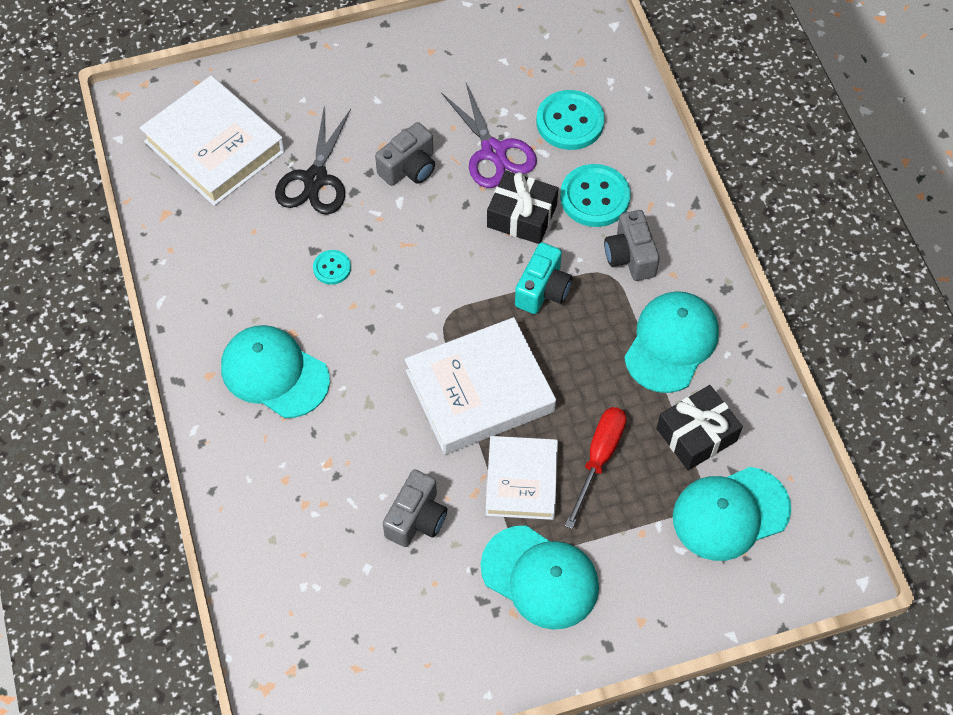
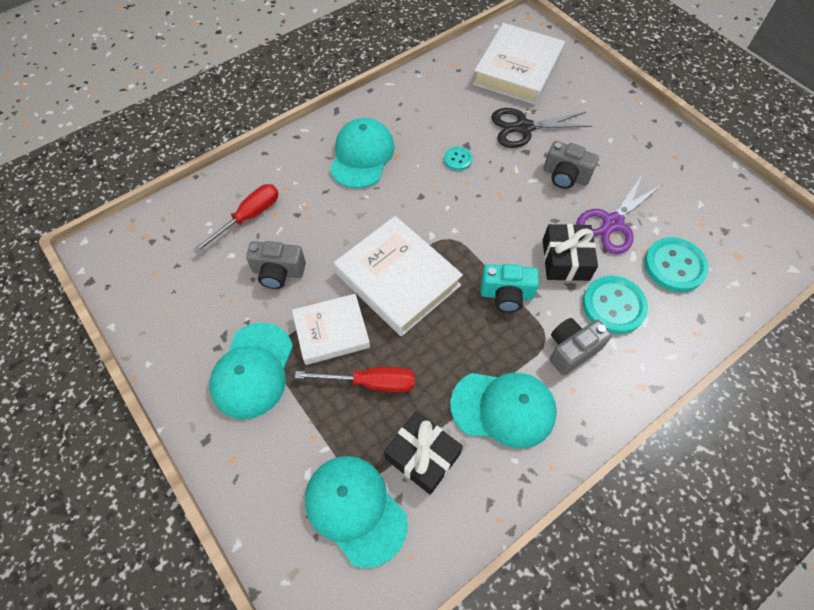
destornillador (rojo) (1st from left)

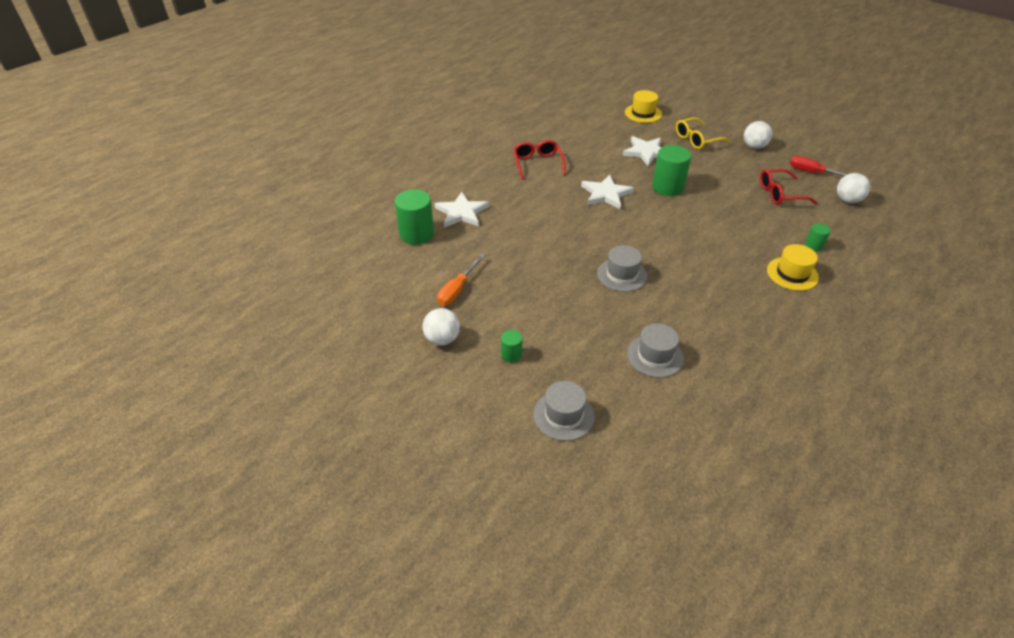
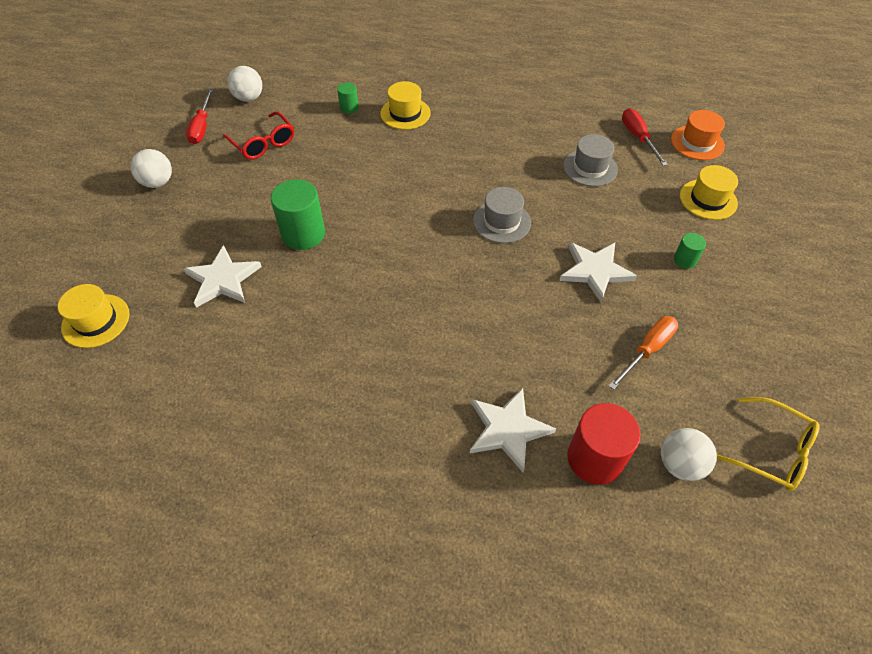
gafas (rojo) (1st from left in the first image)
destornillador (rojo) (2nd from left)
sombrero (naranja)
pelota (blanco) (3rd from left)
estrella (blanco) (3rd from left)
gafas (amarillo)
cilindro (rojo)
sombrero (amarillo) (3rd from left)
destornillador (naranja)

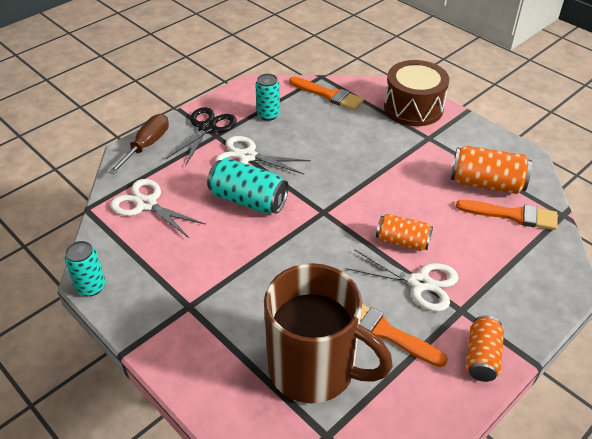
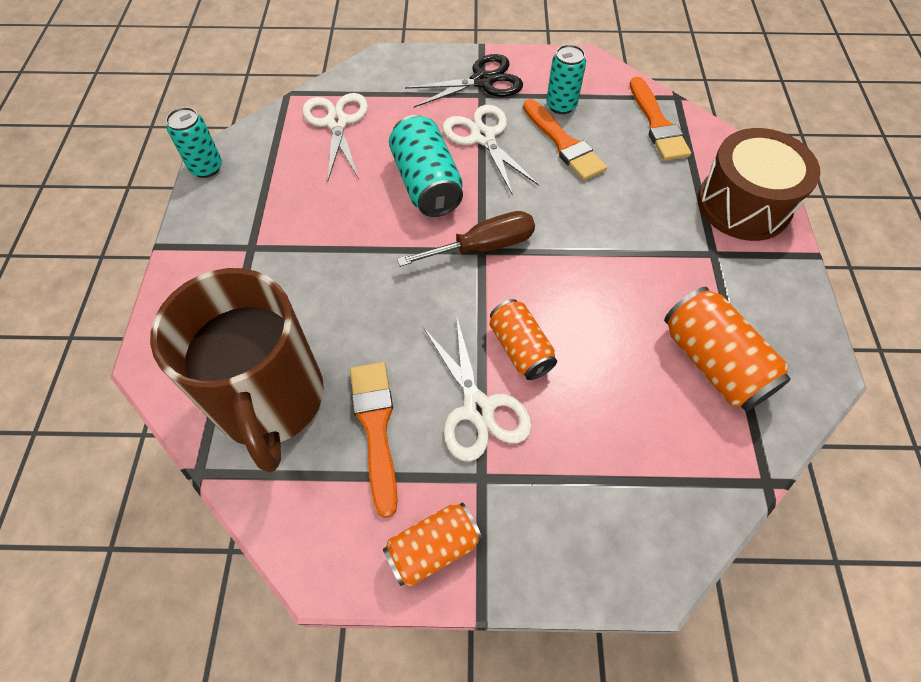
destornillador (marrón)
pincel (naranja) (2nd from left)

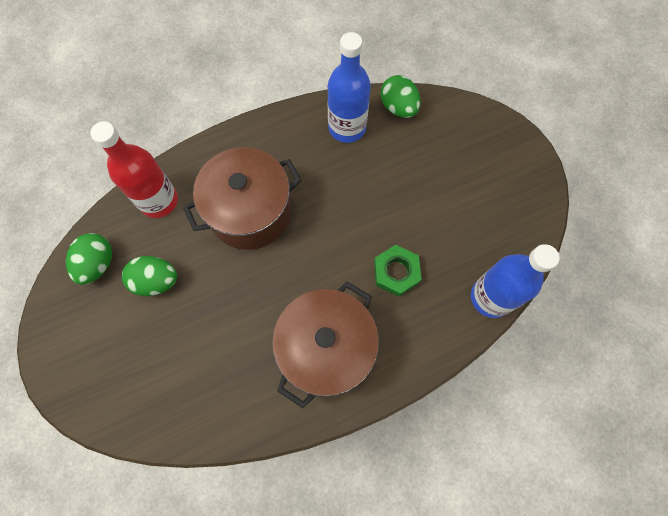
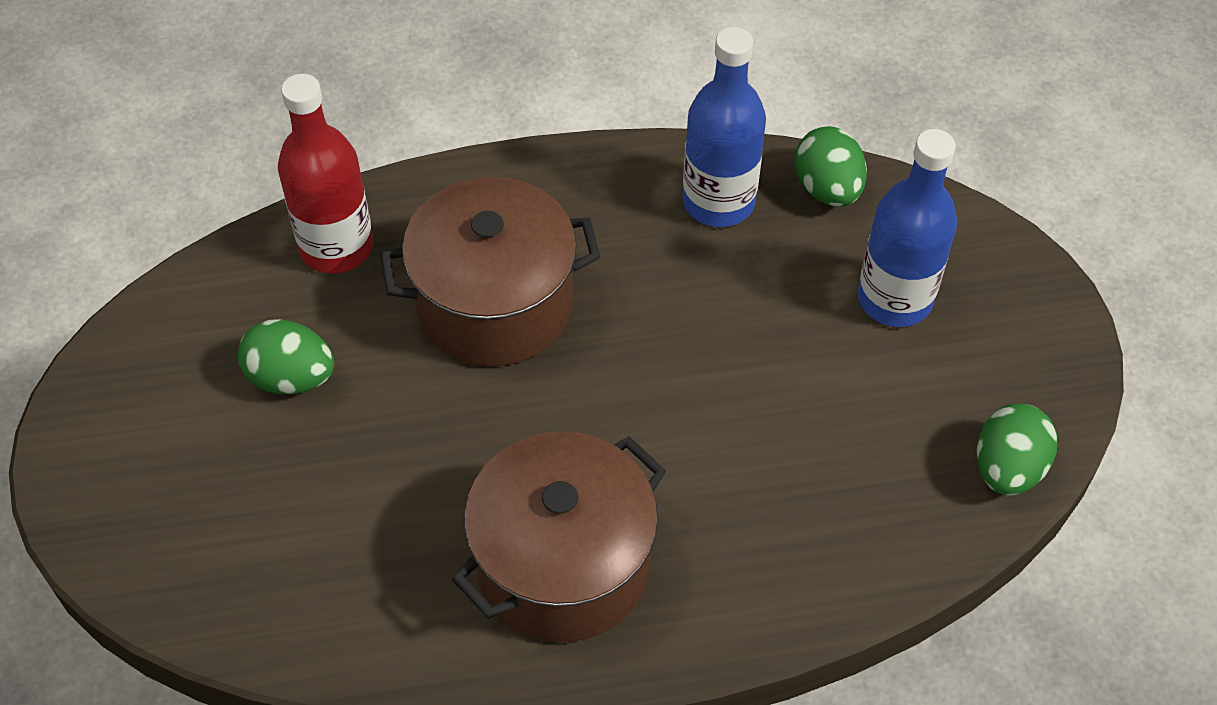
tuerca (verde)
huevo (verde) (3rd from left)
botella (azul) (2nd from left)

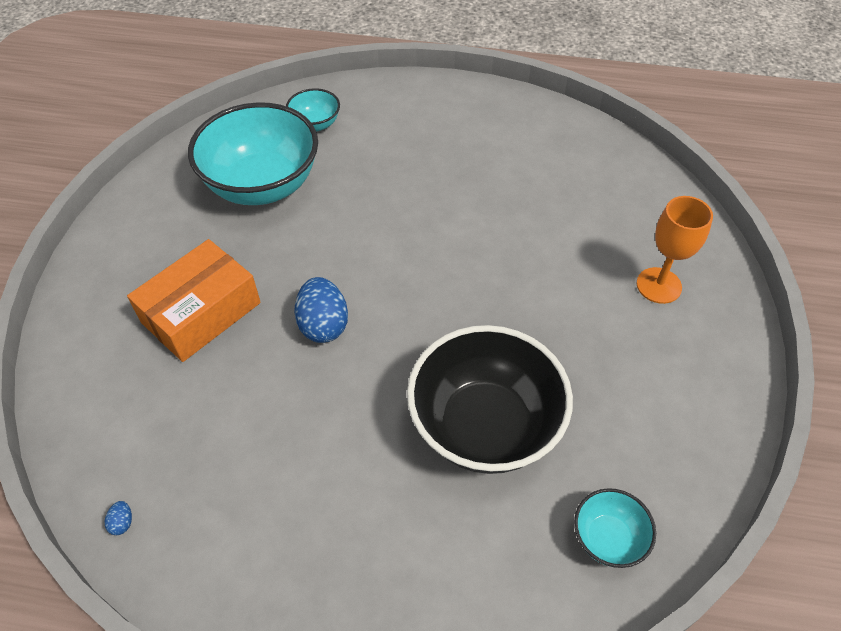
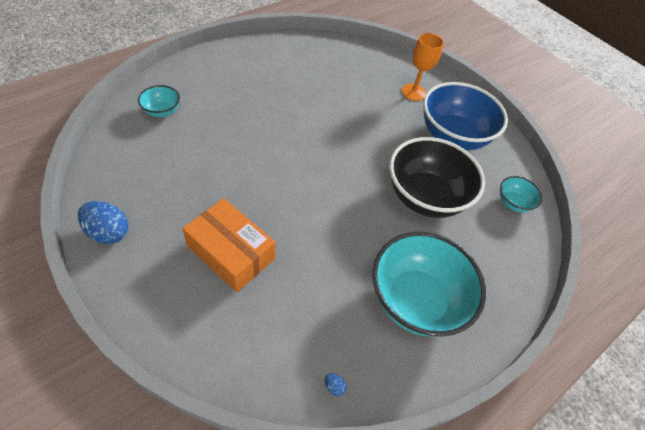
cuenco (azul)
cuenco (turquesa) (2nd from left)
huevo (azul) (1st from left)
caja (naranja)

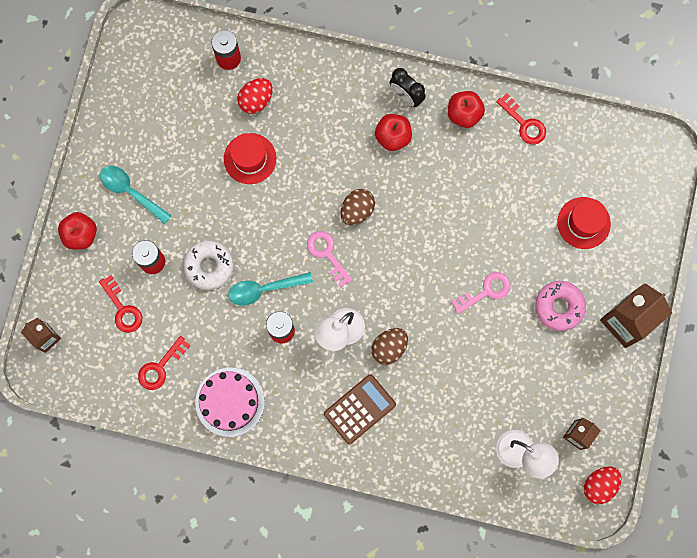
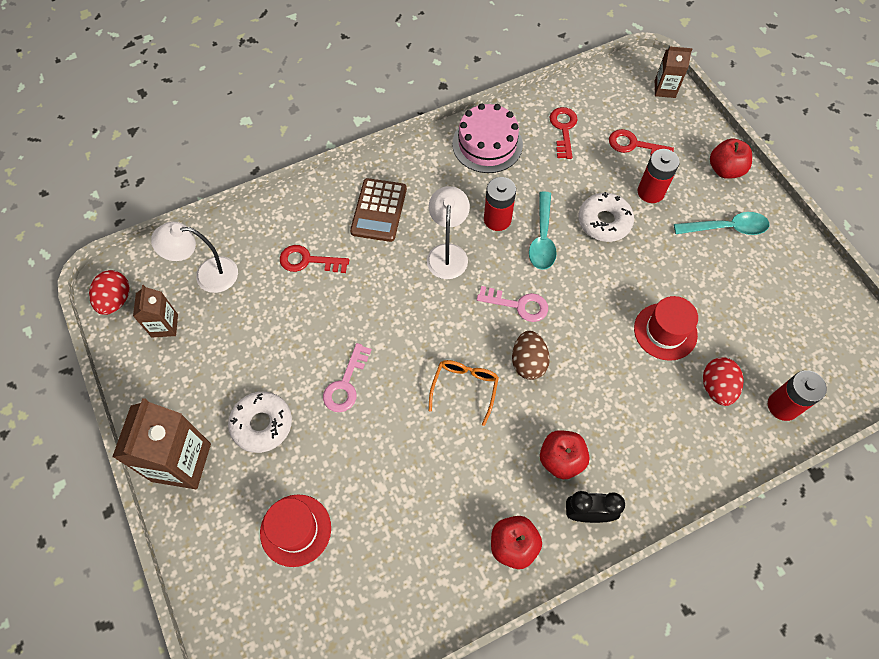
huevo (marrón) (2nd from left in the first image)
gafas (naranja)
llave (rojo) (1st from left)
rosquilla (blanco) (1st from left)
cuchara (turquesa) (1st from left)

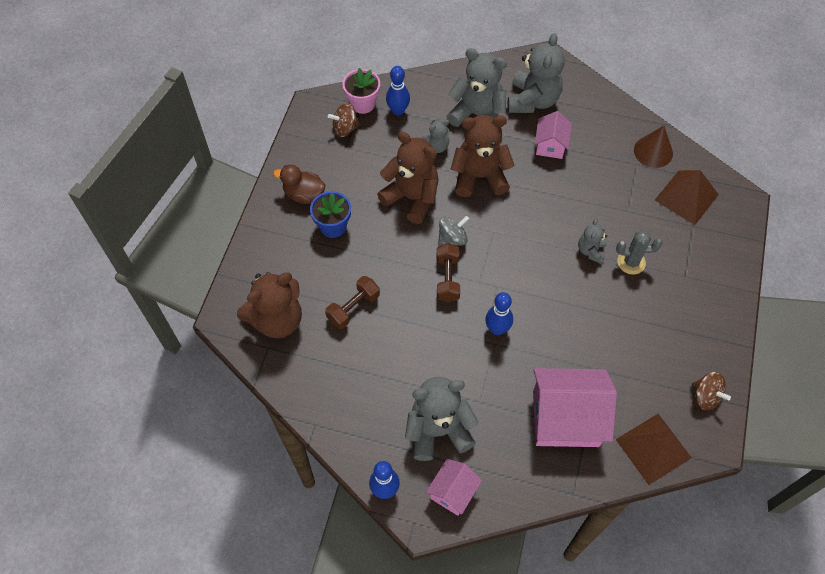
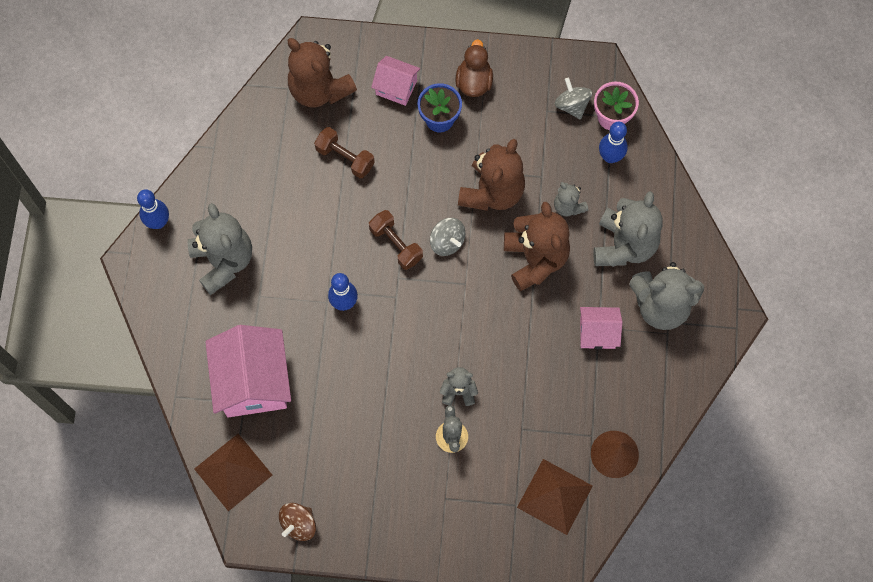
casa (rosa) (2nd from left)
peonza (gris) (2nd from left)
mancuerna (marrón) (2nd from left)

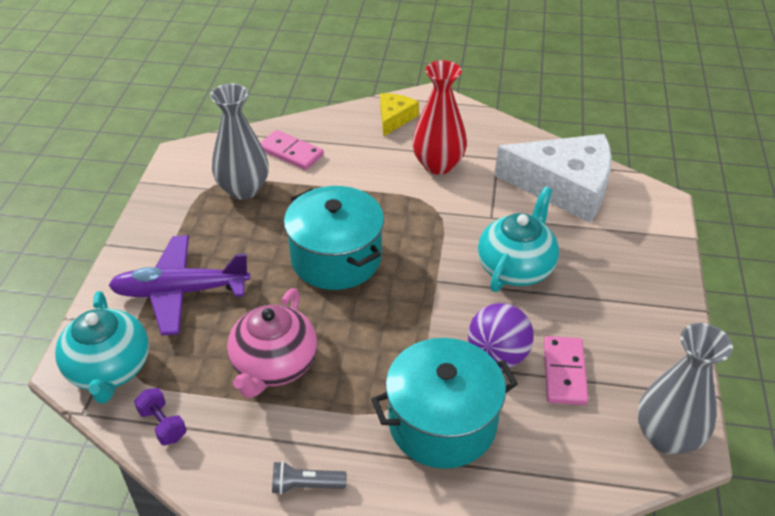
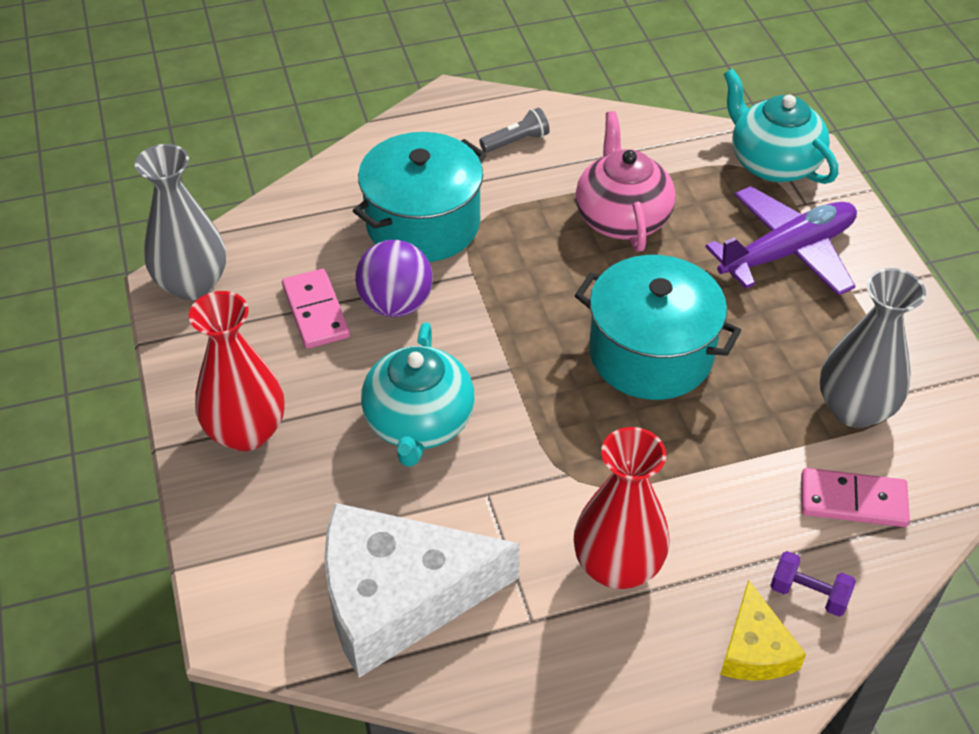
florero (rojo) (1st from left)
mancuerna (morado)

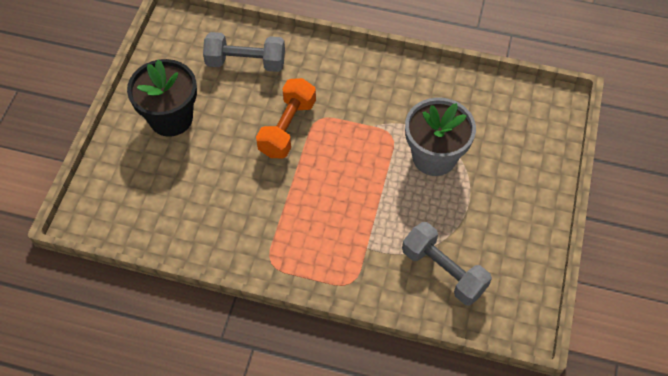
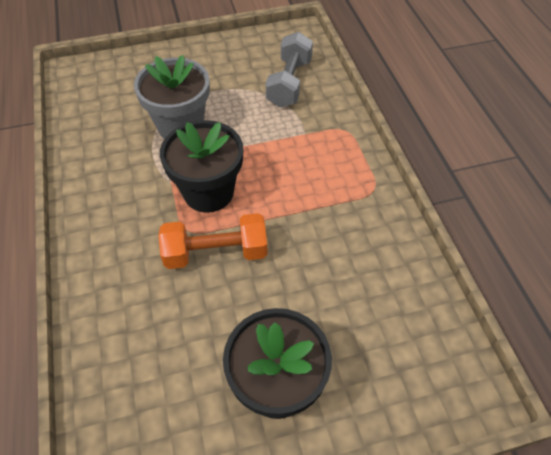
mancuerna (gris) (1st from left in the first image)
maceta (negro) (1st from left)

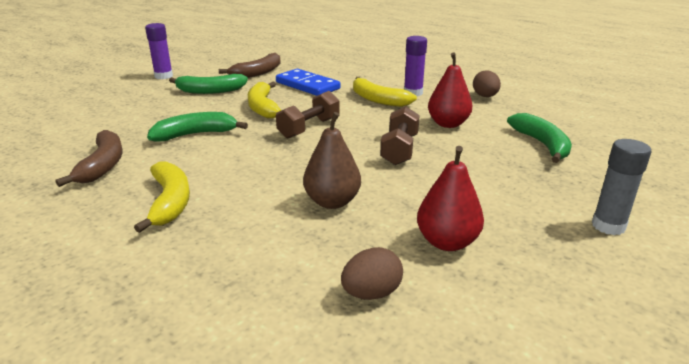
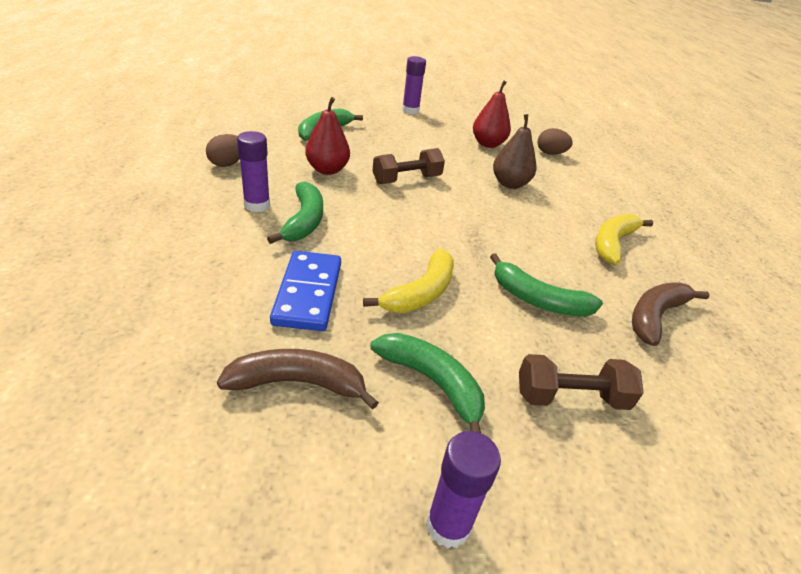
mancuerna (marrón) (2nd from left)
plátano (verde) (1st from left)
barra de pegamento (morado) (2nd from left)

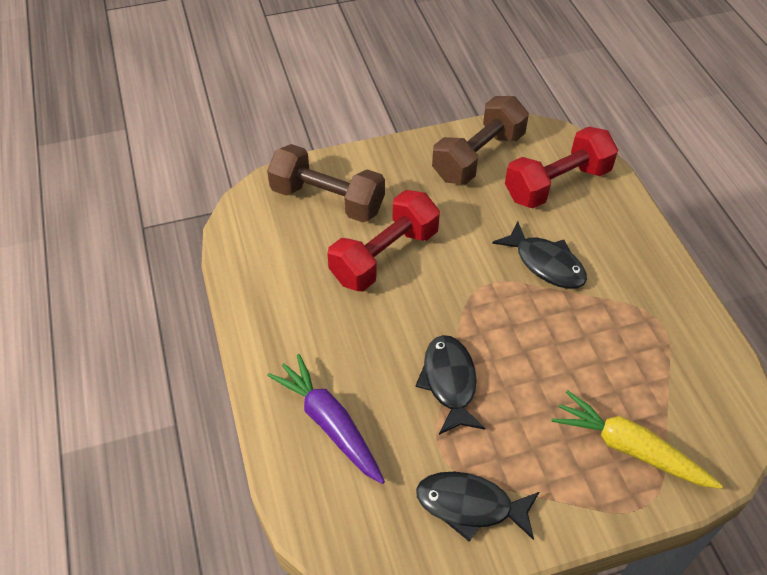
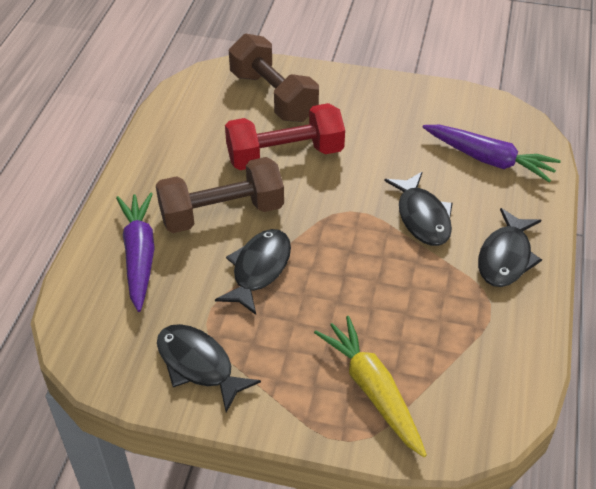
pez (negro) (4th from left)
mancuerna (marrón) (1st from left)
zanahoria (morado) (2nd from left)

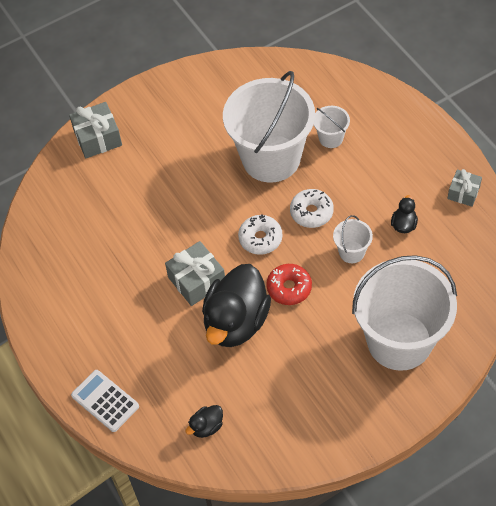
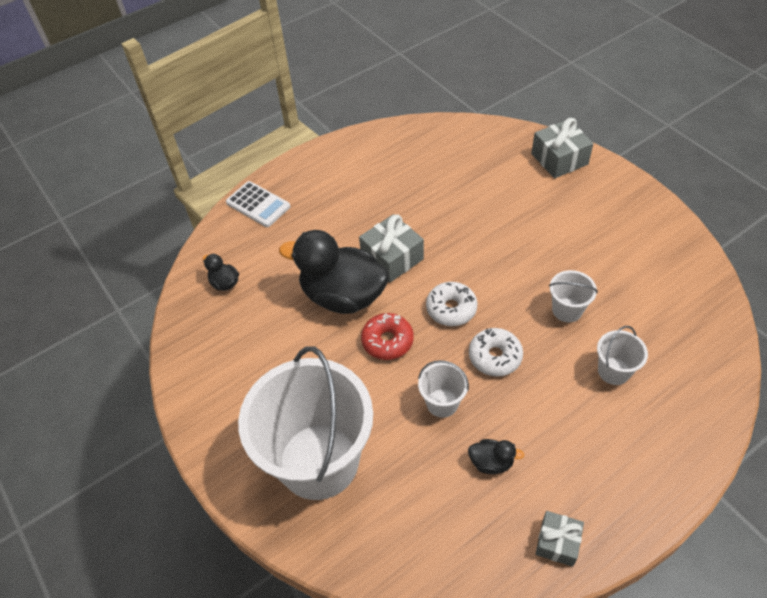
calculadora (blanco)
balde (blanco) (3rd from left)

